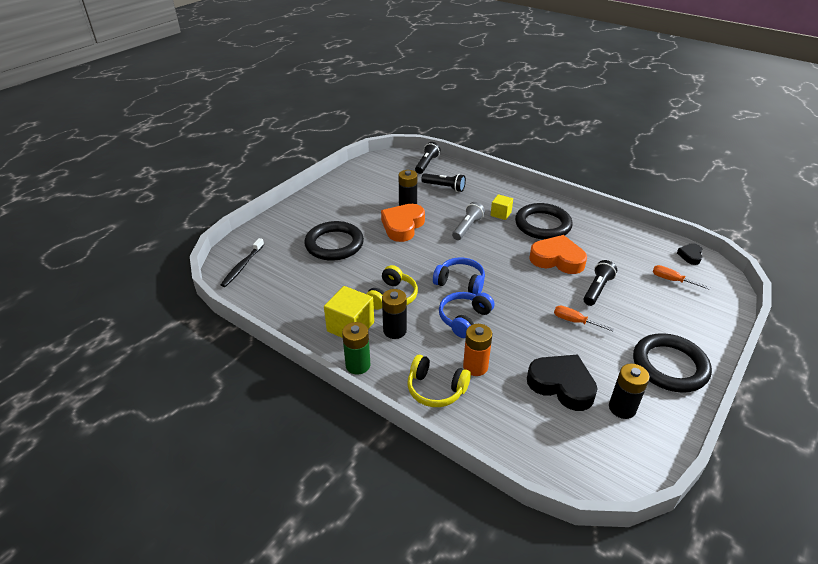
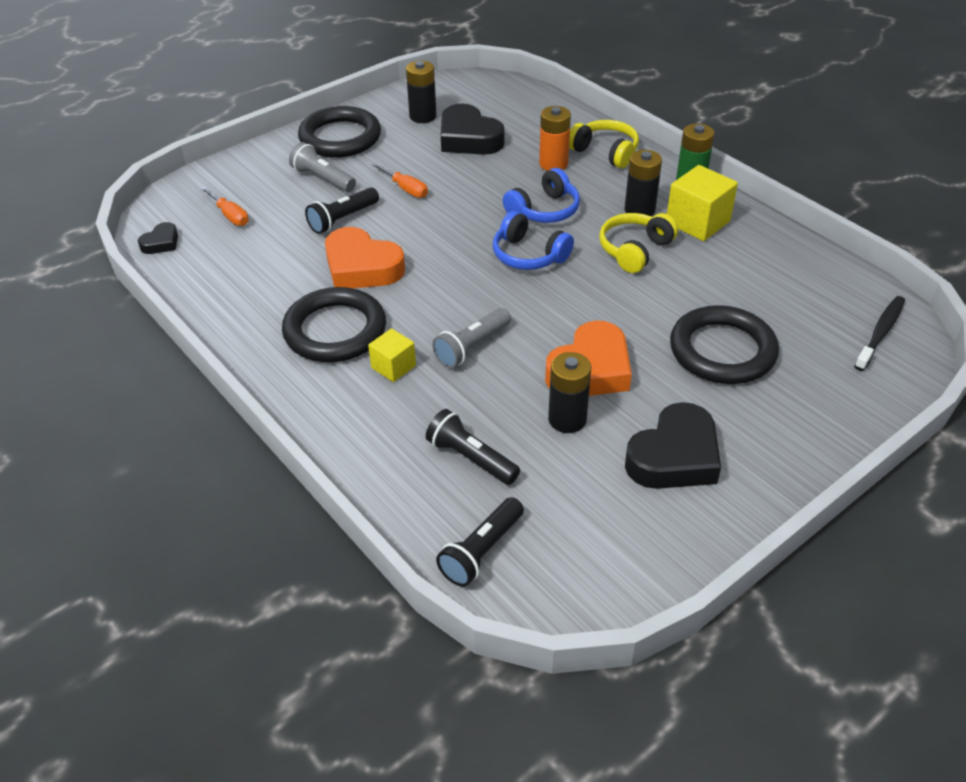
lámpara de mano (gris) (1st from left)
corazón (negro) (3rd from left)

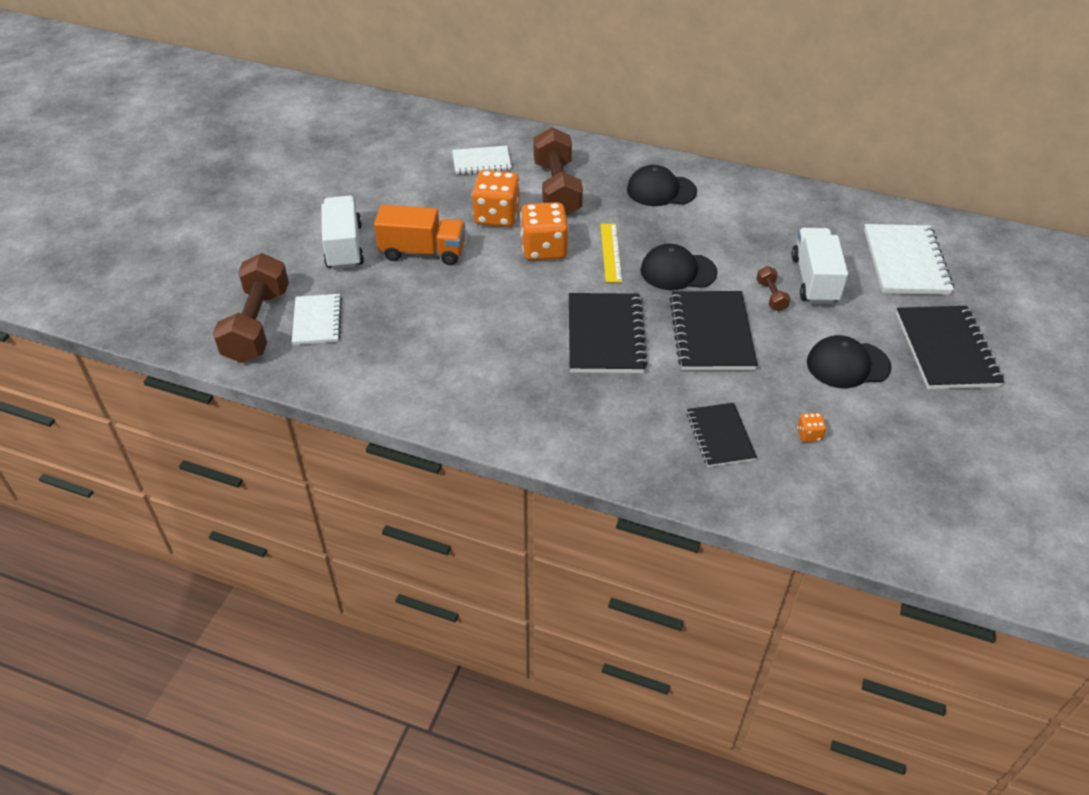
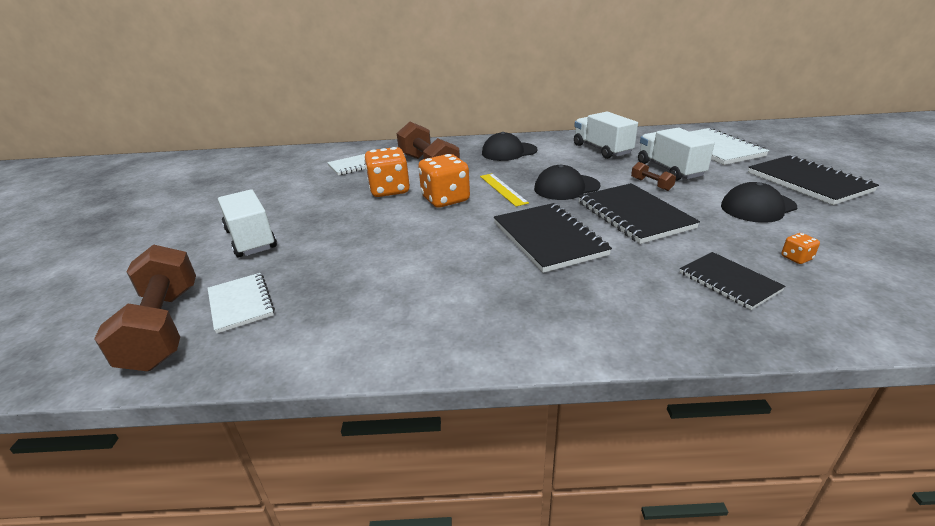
camión (naranja)
camión (blanco) (2nd from left)

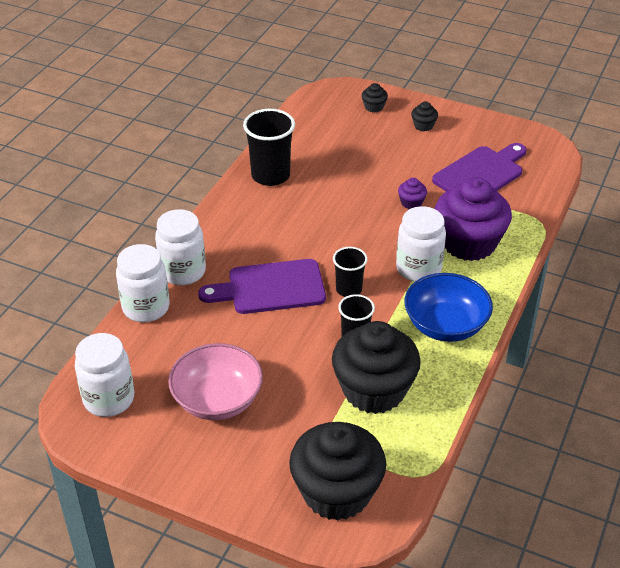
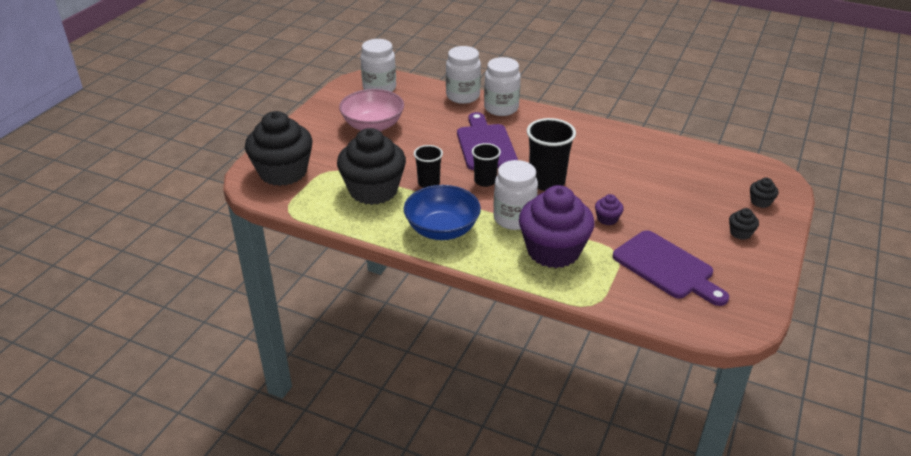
vaso (negro) (3rd from left)

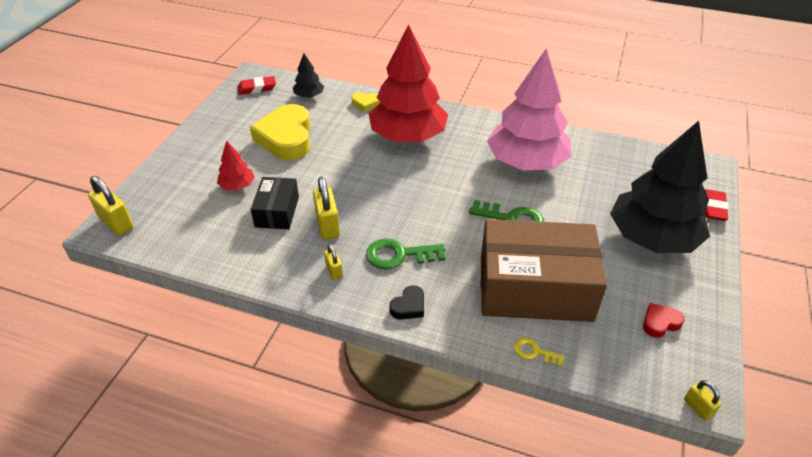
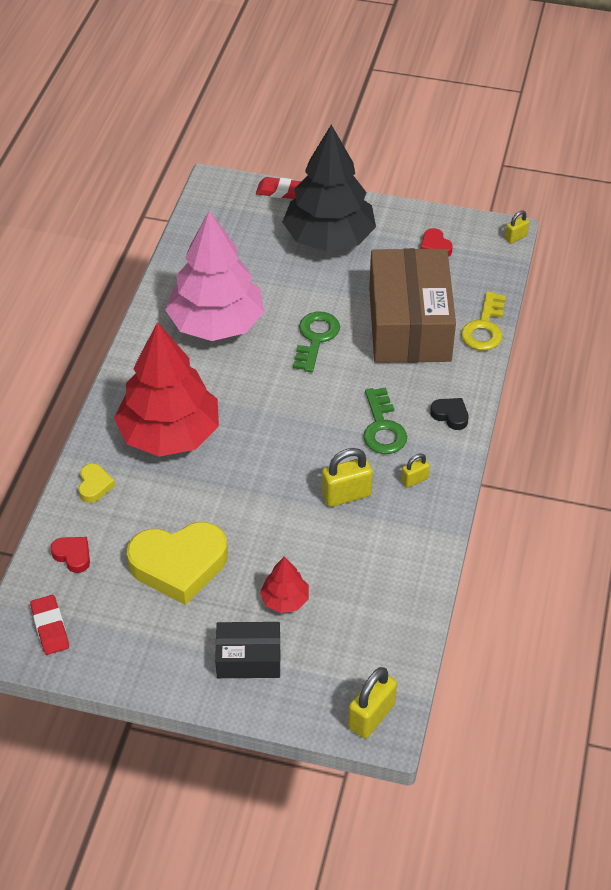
caja (negro)
corazón (rojo) (1st from left)
llave (amarillo)

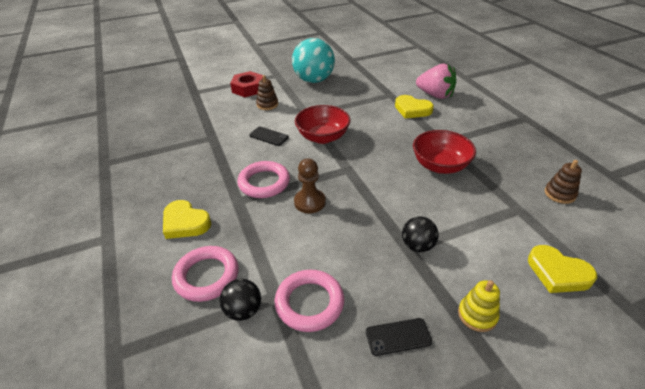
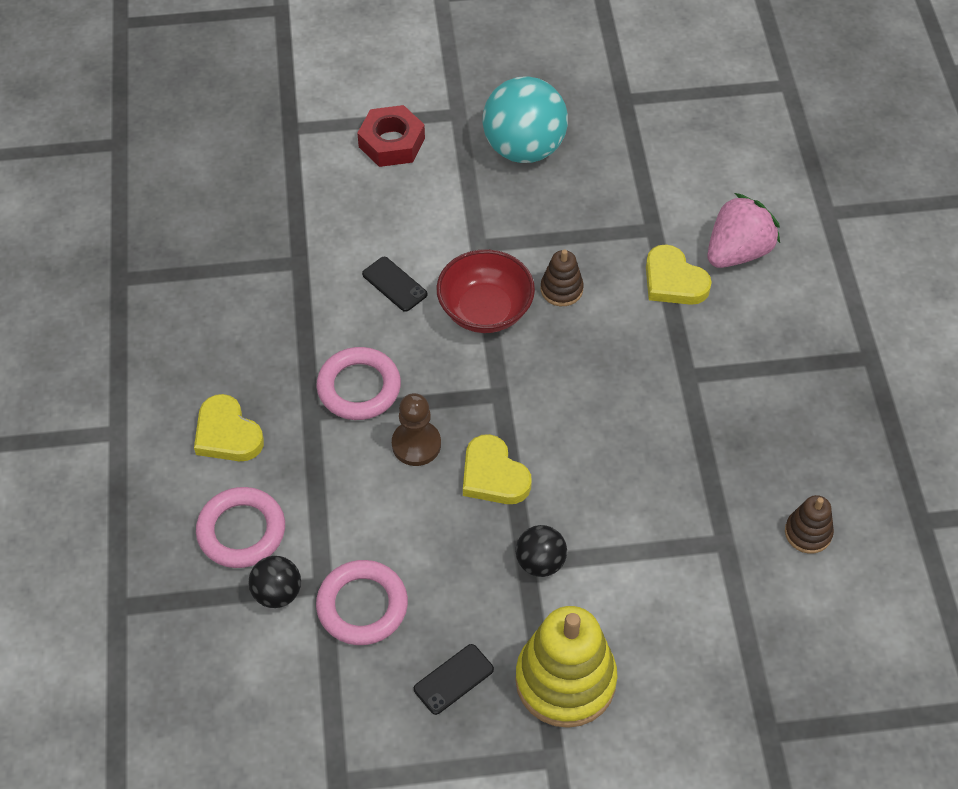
cuenco (rojo) (2nd from left in the first image)
juguete apilable (marrón) (1st from left)
corazón (amarillo) (2nd from left)
móvil (negro) (2nd from left)
fresa (rosa)
juguete apilable (amarillo)

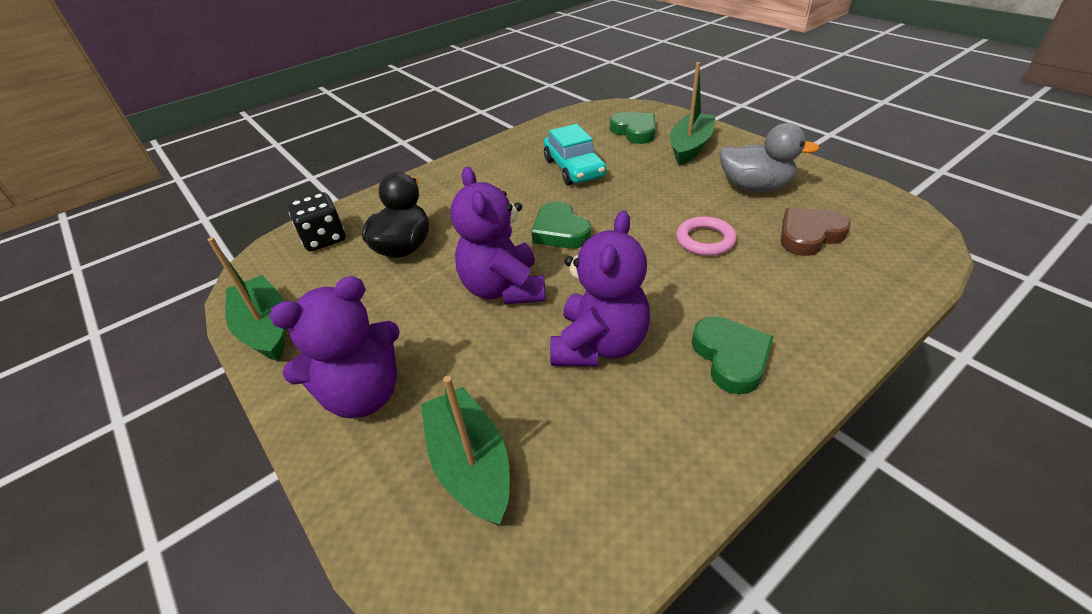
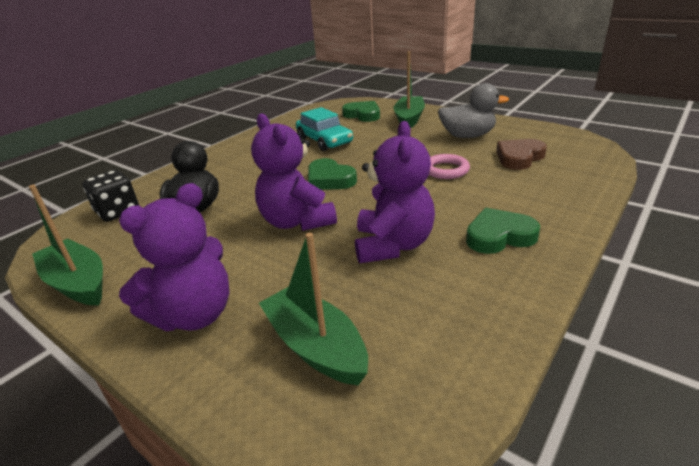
corazón (verde) (3rd from left)

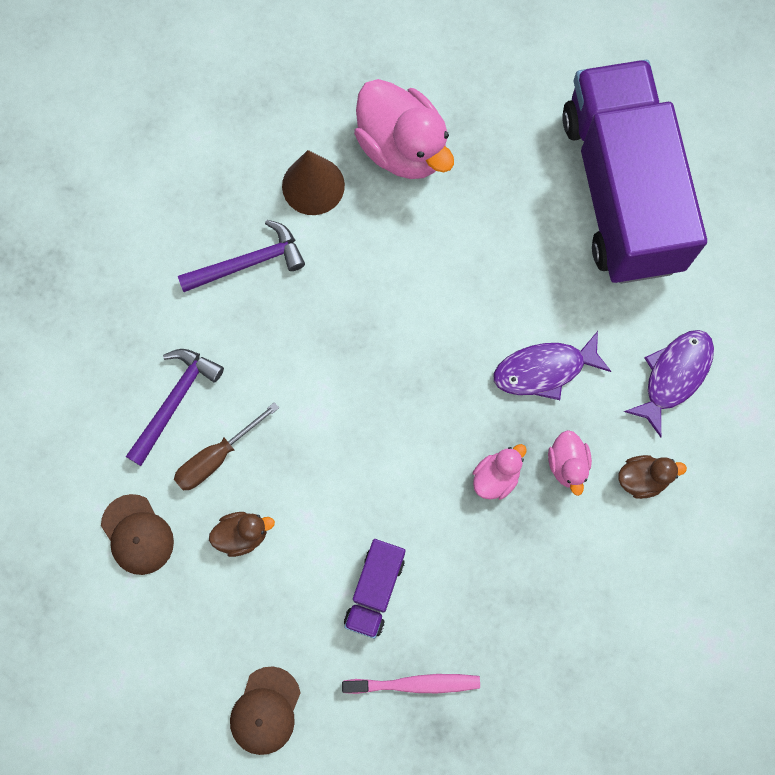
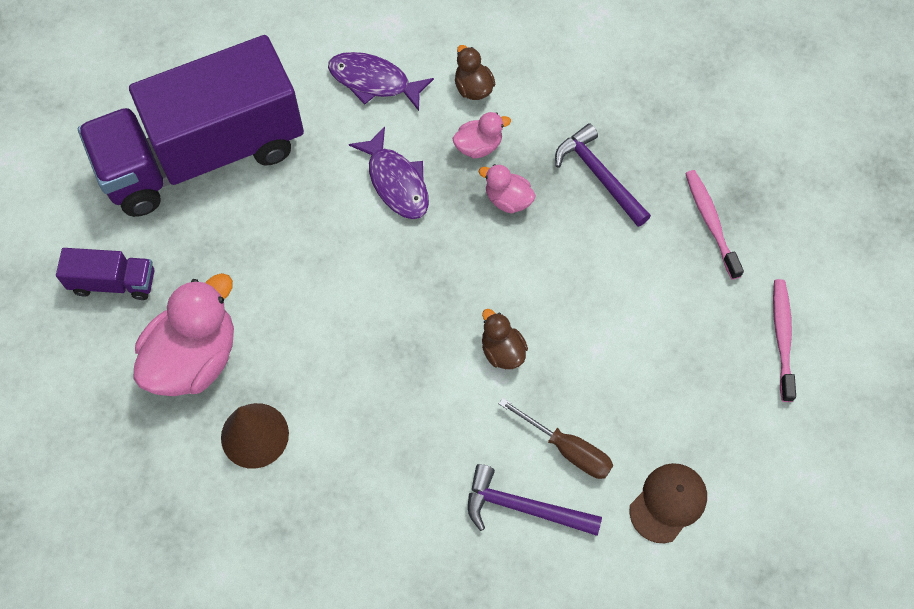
martillo (morado) (2nd from left)
pato (marrón) (2nd from left)
camión (morado) (1st from left)
cepillo de dientes (rosa) (2nd from left)

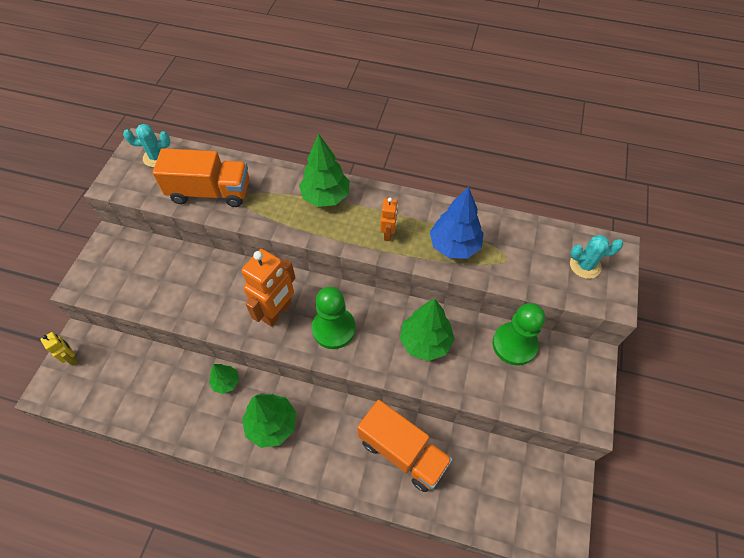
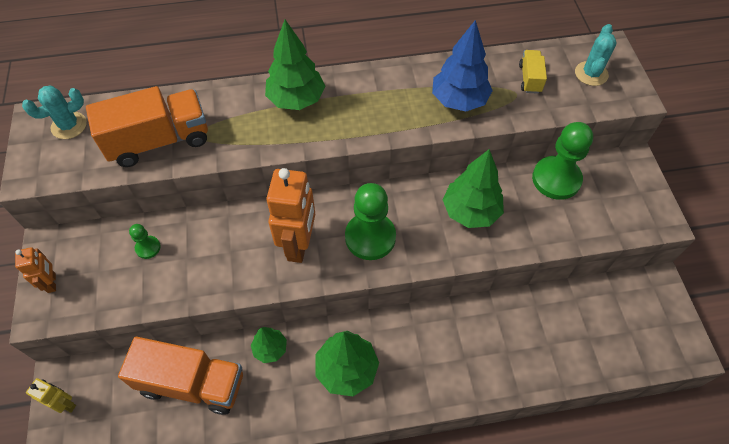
peón (verde) (1st from left)
camión (amarillo)
camión (naranja) (2nd from left)
robot (naranja) (1st from left)
cactus (turquesa) (2nd from left)

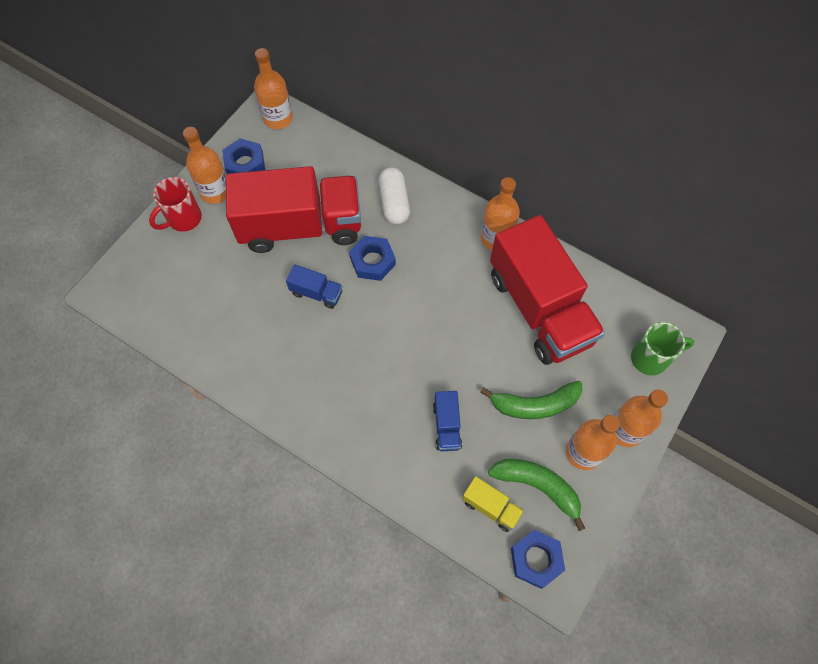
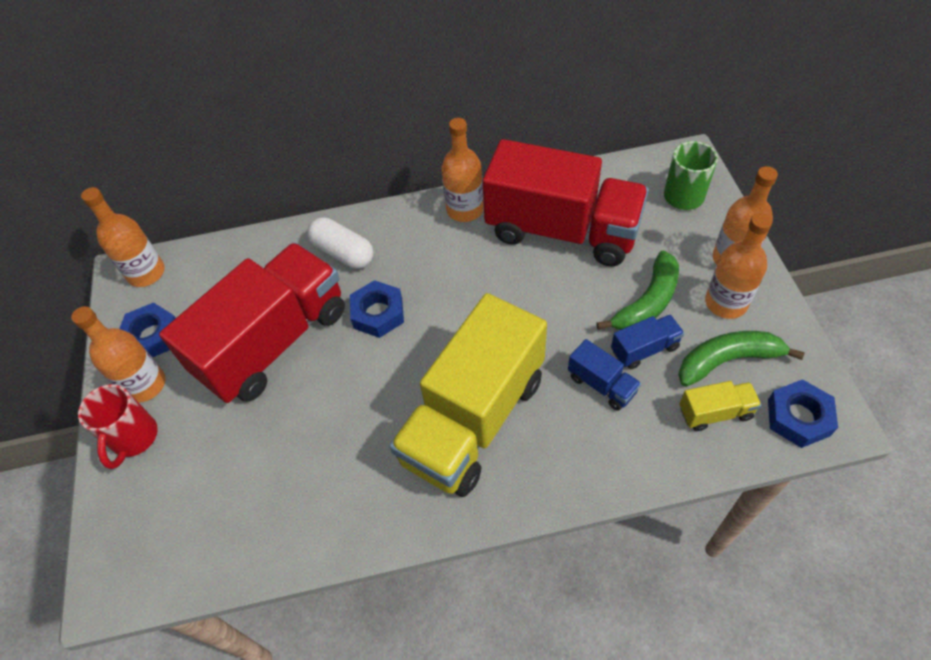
camión (amarillo) (1st from left)
camión (azul) (2nd from left)

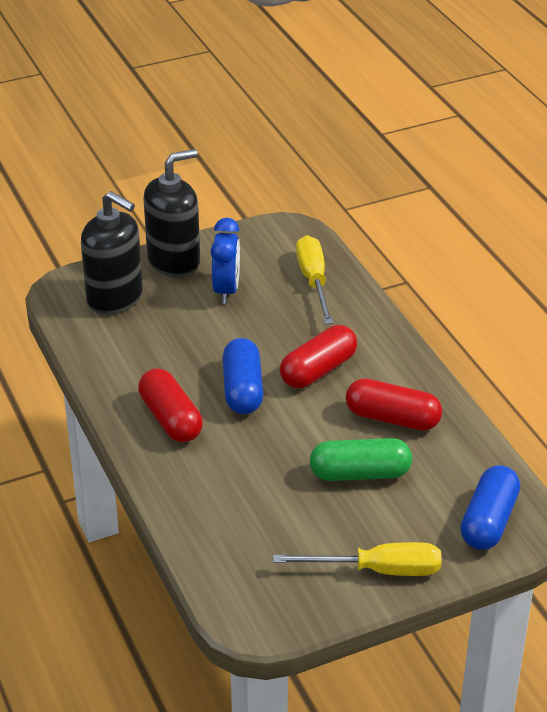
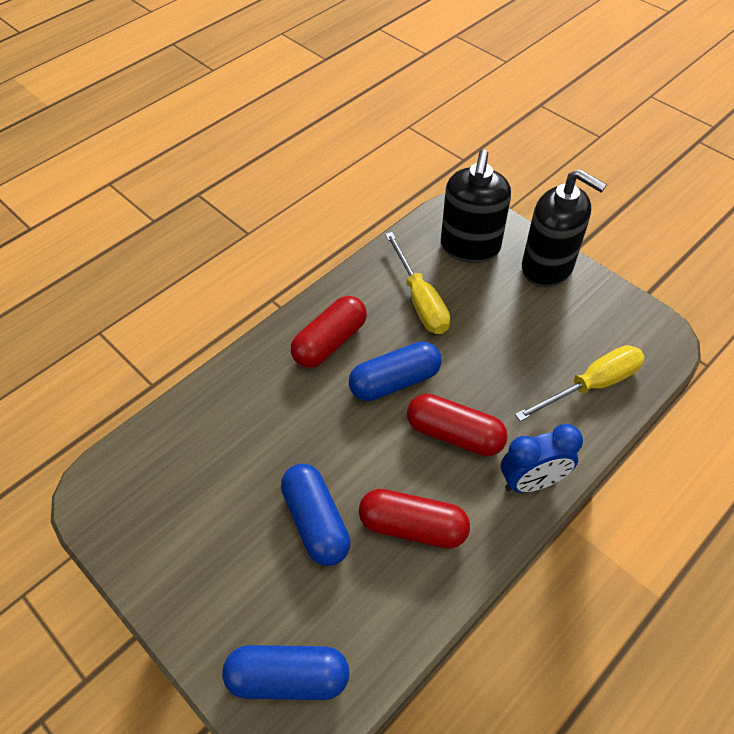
despertador (azul)
destornillador (amarillo) (1st from left)
cápsula (azul) (2nd from left)
cápsula (rojo) (2nd from left)

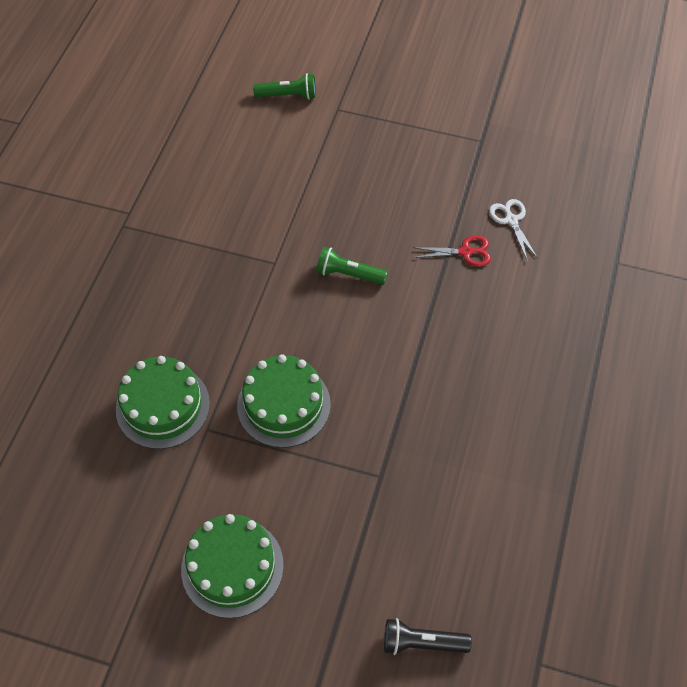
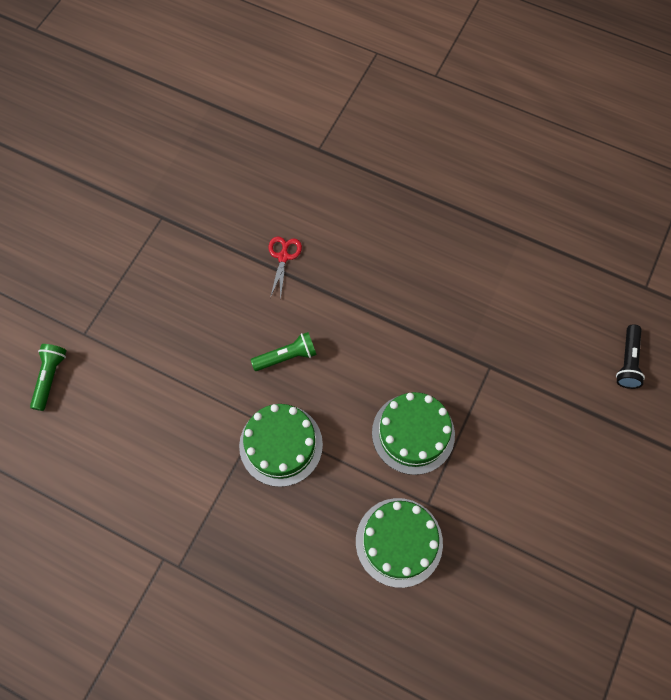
tijeras (blanco)
tarta (verde) (1st from left)
lámpara de mano (verde) (2nd from left)

